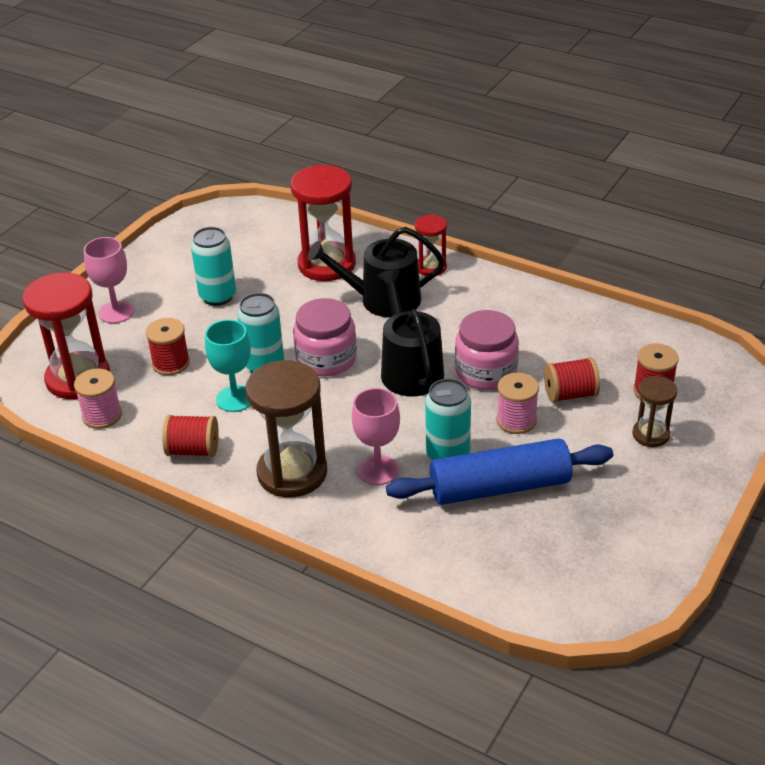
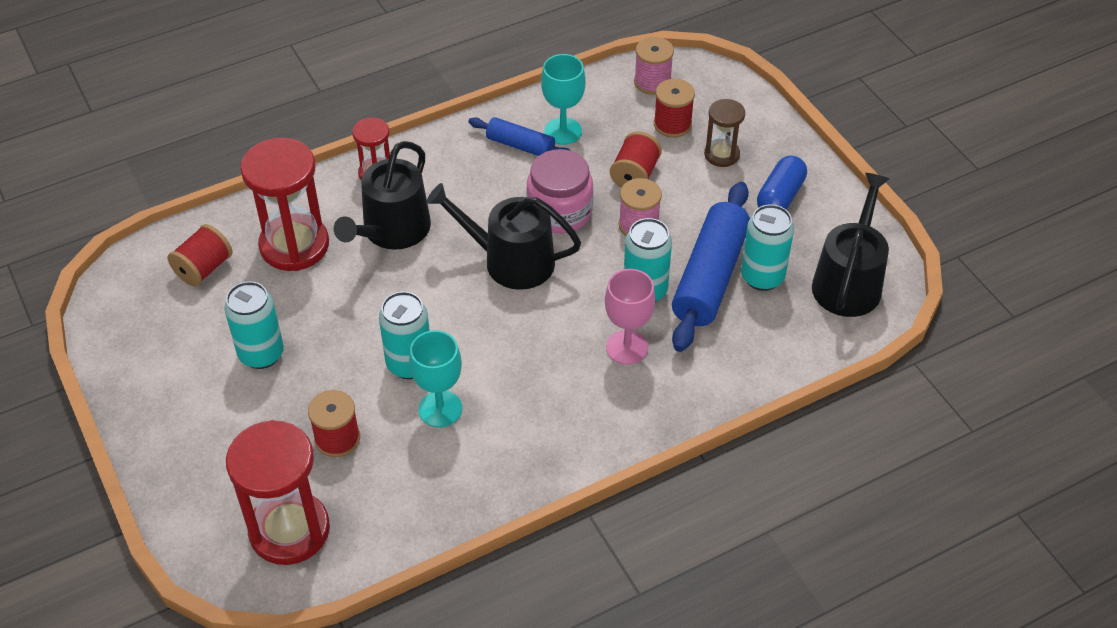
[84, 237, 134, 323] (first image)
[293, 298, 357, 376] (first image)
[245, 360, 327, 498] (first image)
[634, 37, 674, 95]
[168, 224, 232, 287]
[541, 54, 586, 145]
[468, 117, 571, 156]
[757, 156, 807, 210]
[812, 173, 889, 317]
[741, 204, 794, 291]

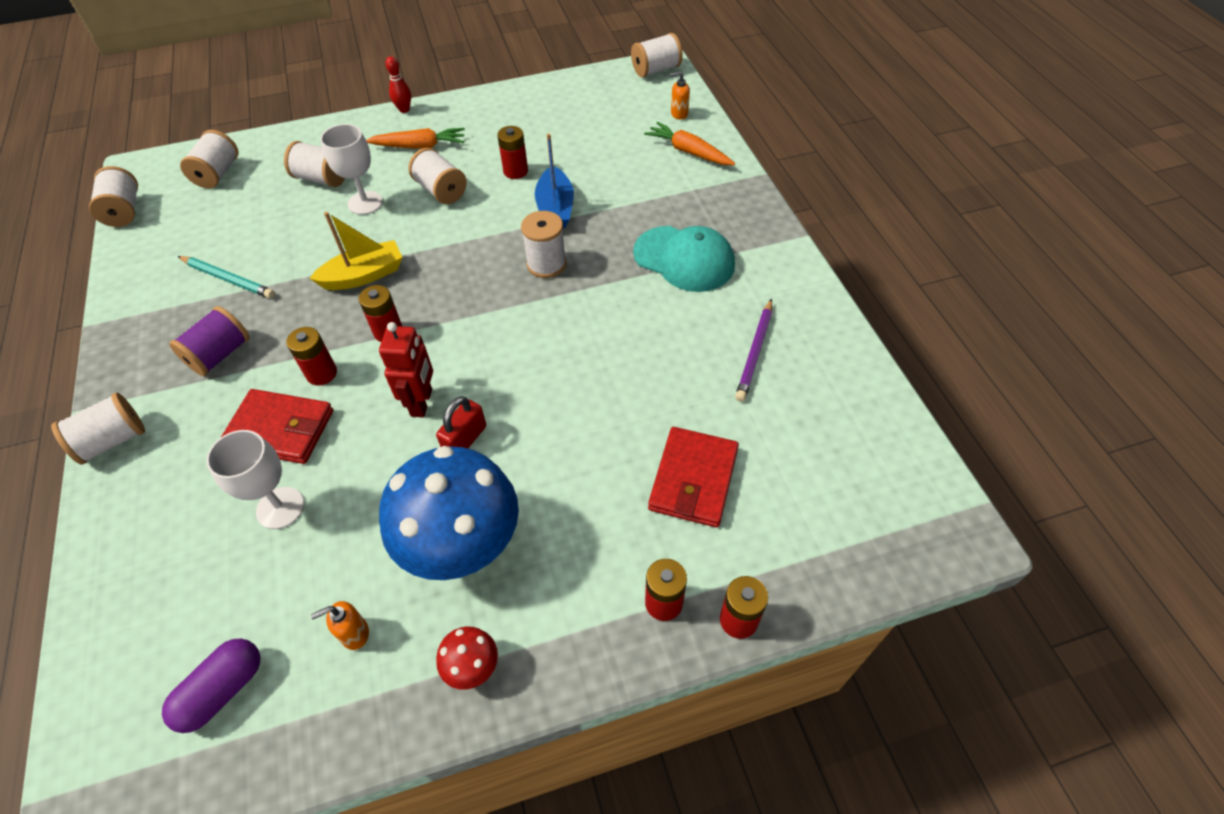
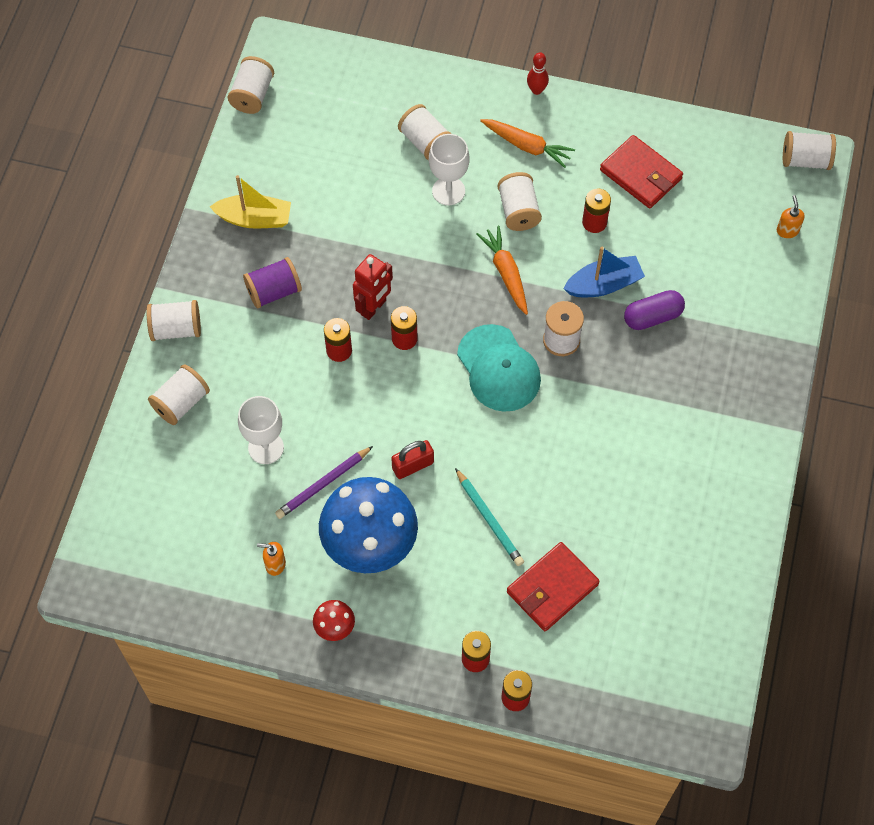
[777, 195, 805, 238]
[476, 226, 528, 315]
[148, 364, 210, 425]
[563, 247, 645, 297]
[210, 175, 291, 229]
[457, 324, 541, 412]
[455, 468, 524, 566]
[275, 446, 373, 519]
[353, 254, 393, 320]
[600, 135, 683, 209]
[624, 290, 685, 330]

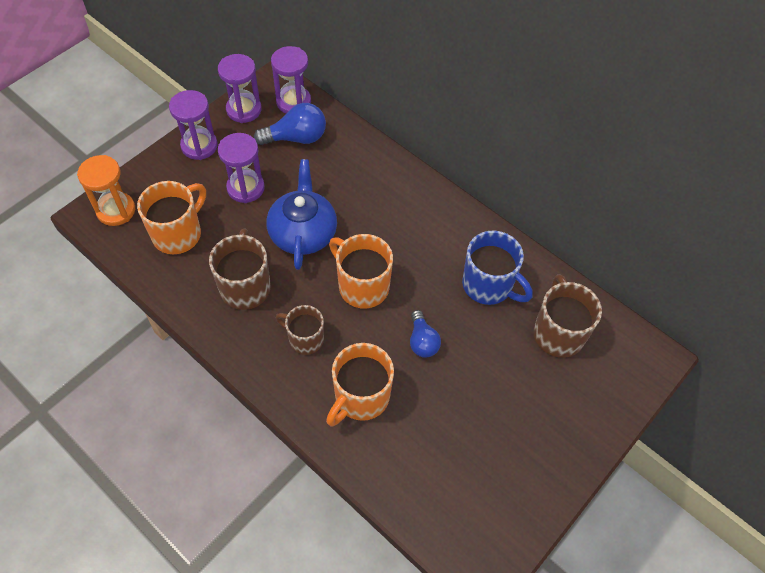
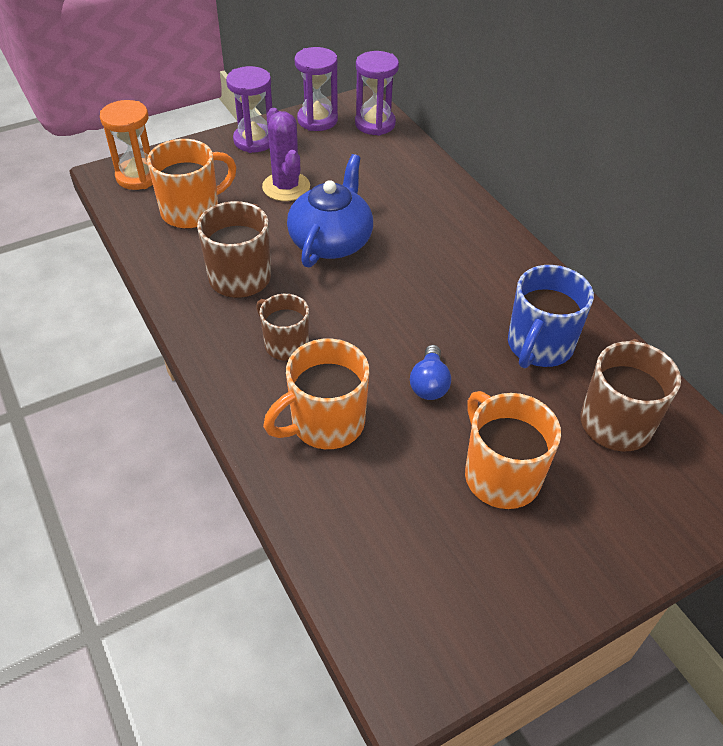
[254, 103, 326, 145] (first image)
[262, 108, 310, 201]
[508, 265, 594, 368]
[465, 391, 561, 509]

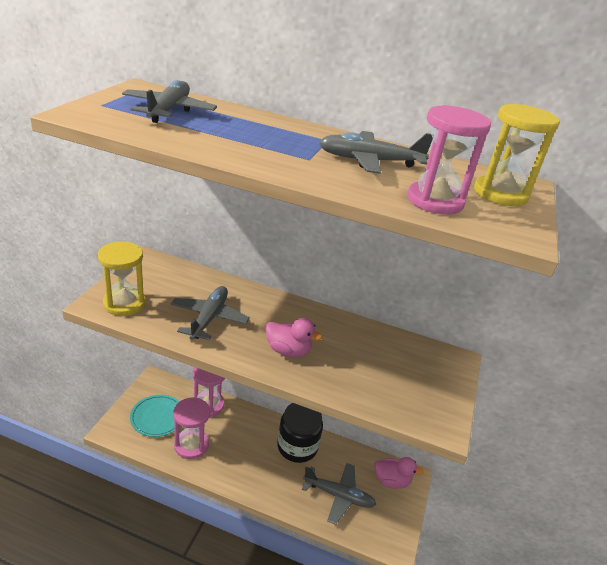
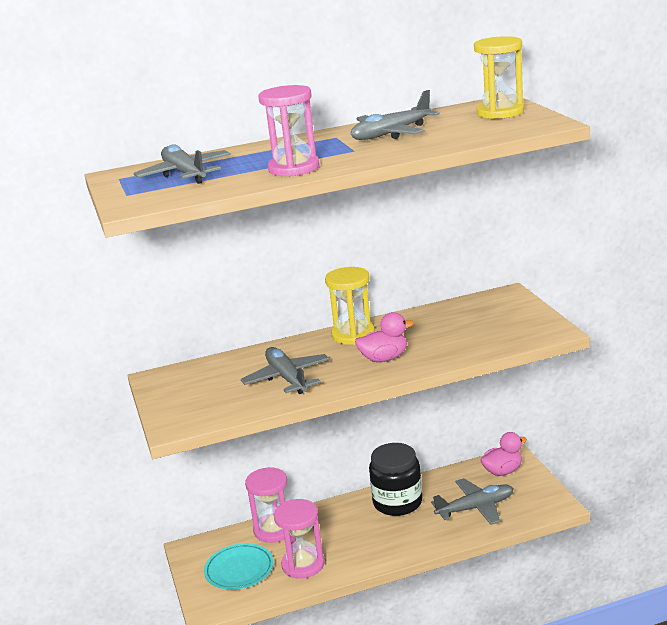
[259, 85, 319, 177]
[325, 267, 375, 345]

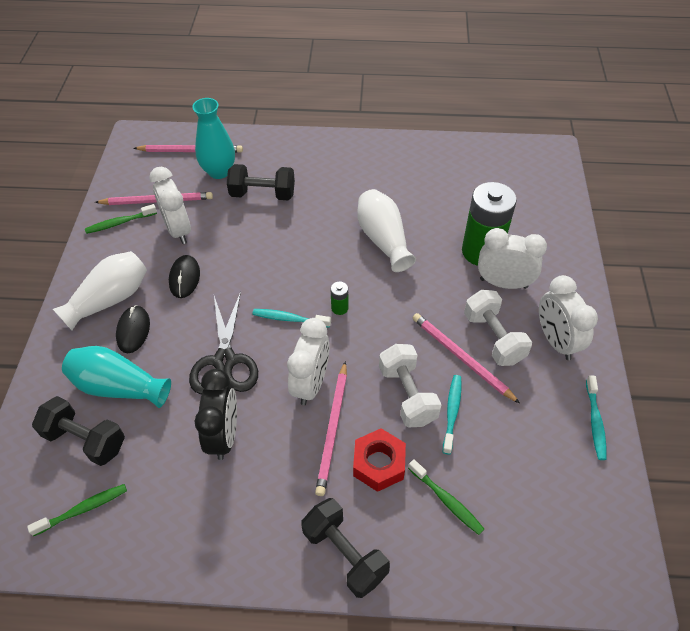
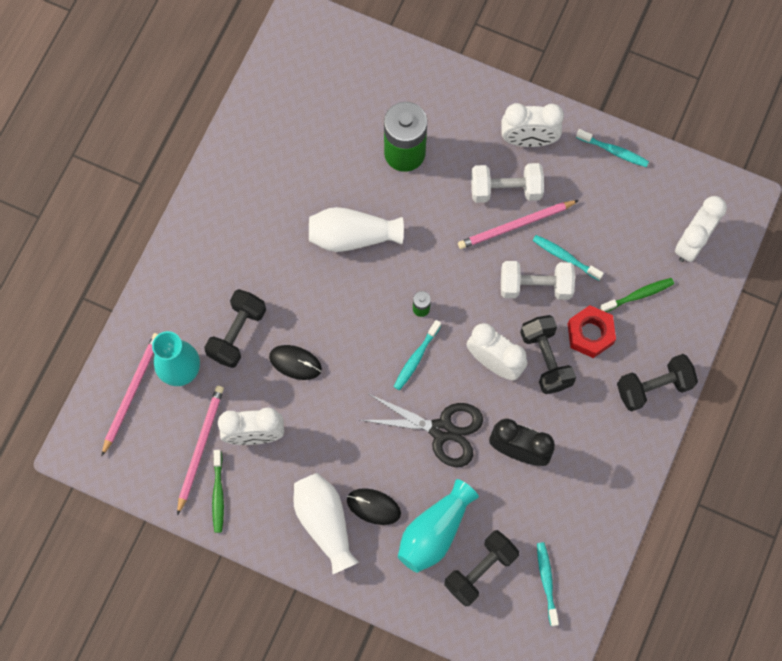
[675, 196, 727, 262]
[269, 345, 322, 380]
[520, 315, 576, 394]
[537, 542, 559, 626]

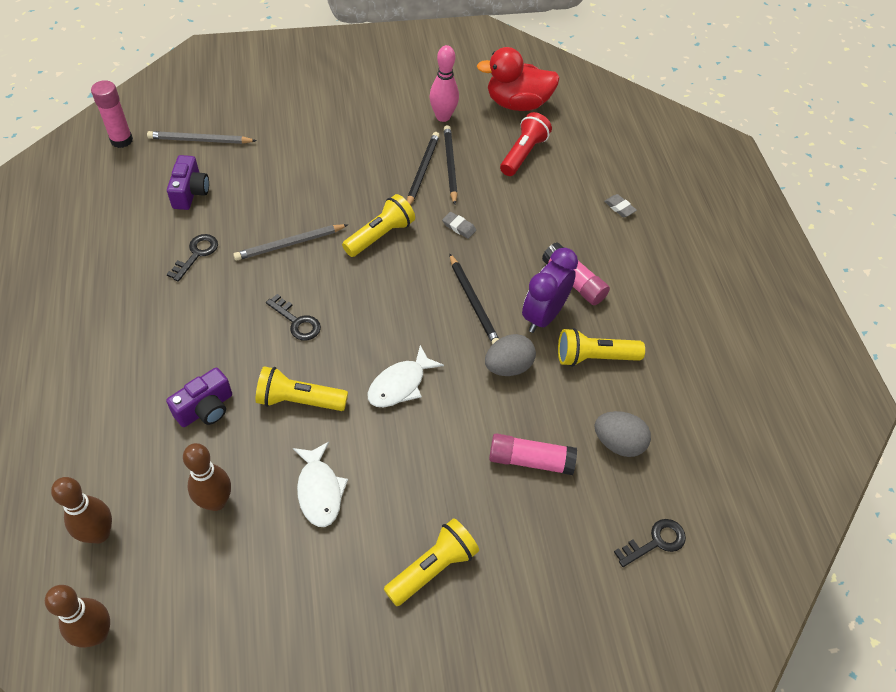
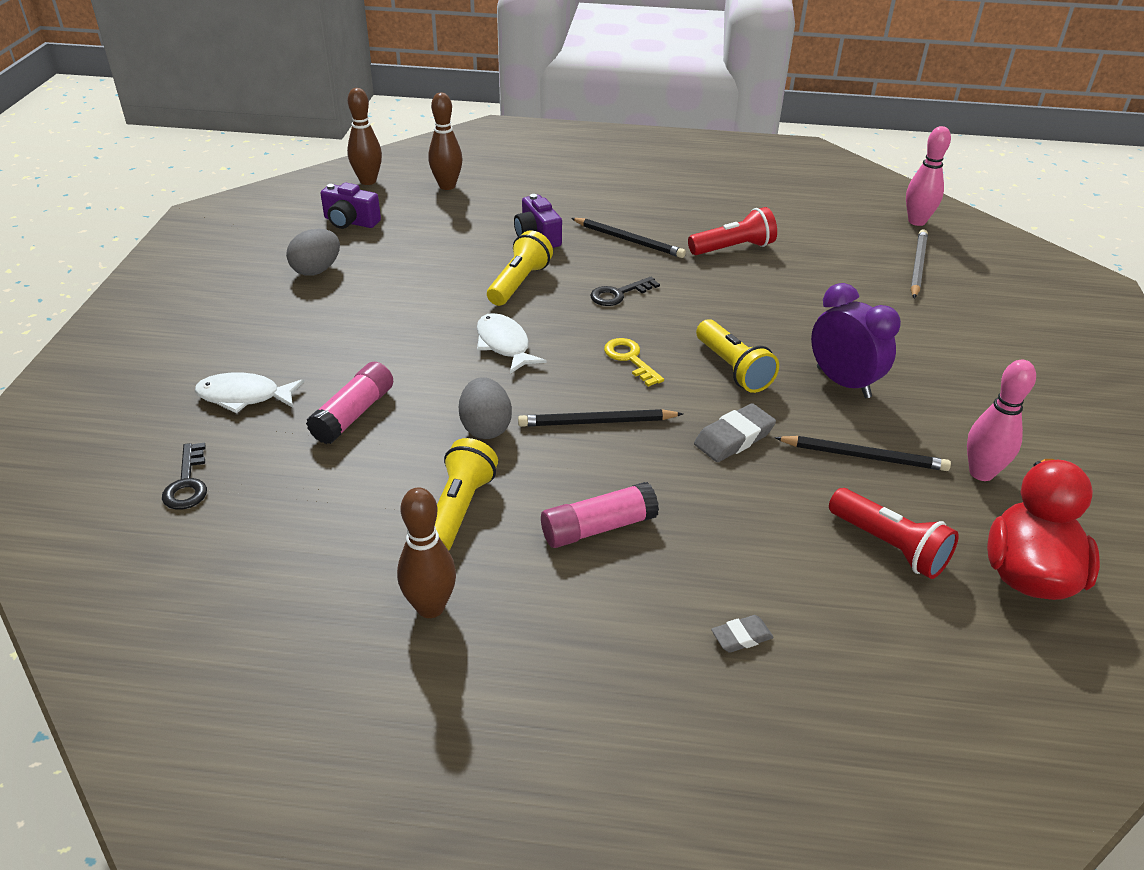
[906, 126, 951, 226]
[571, 218, 686, 258]
[321, 183, 381, 229]
[694, 403, 776, 462]
[233, 224, 348, 260] (first image)
[688, 207, 777, 255]
[811, 283, 901, 398]
[286, 229, 340, 276]
[195, 373, 305, 413]
[397, 487, 456, 618]
[384, 518, 479, 606] (first image)
[604, 338, 664, 387]

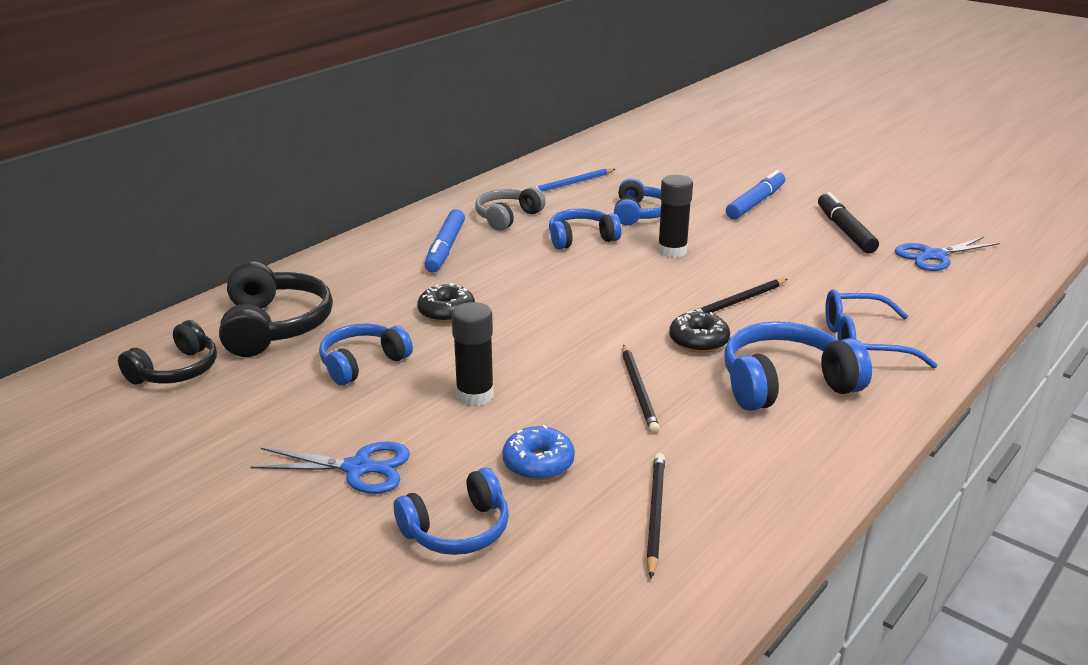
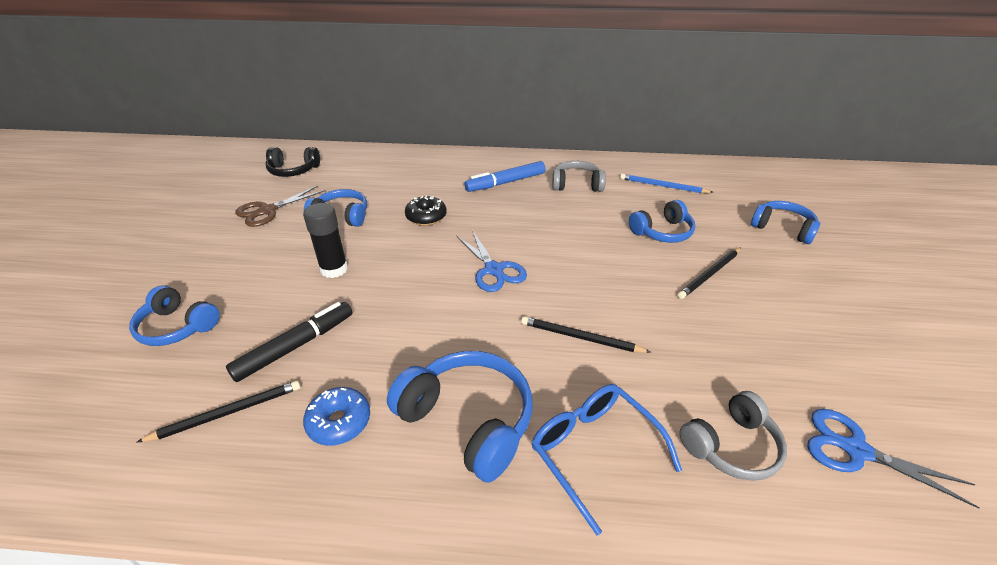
[726, 170, 785, 219] (first image)
[658, 175, 693, 258] (first image)
[226, 302, 353, 382]
[751, 201, 820, 244]
[219, 261, 333, 357] (first image)
[669, 311, 730, 353] (first image)
[677, 247, 741, 299]
[303, 387, 370, 446]
[457, 230, 527, 292]
[235, 186, 325, 227]
[680, 391, 787, 481]

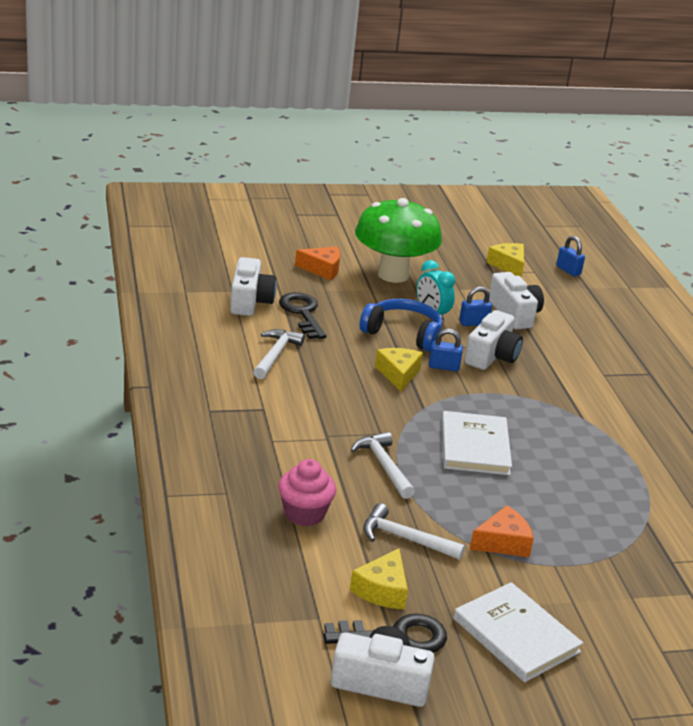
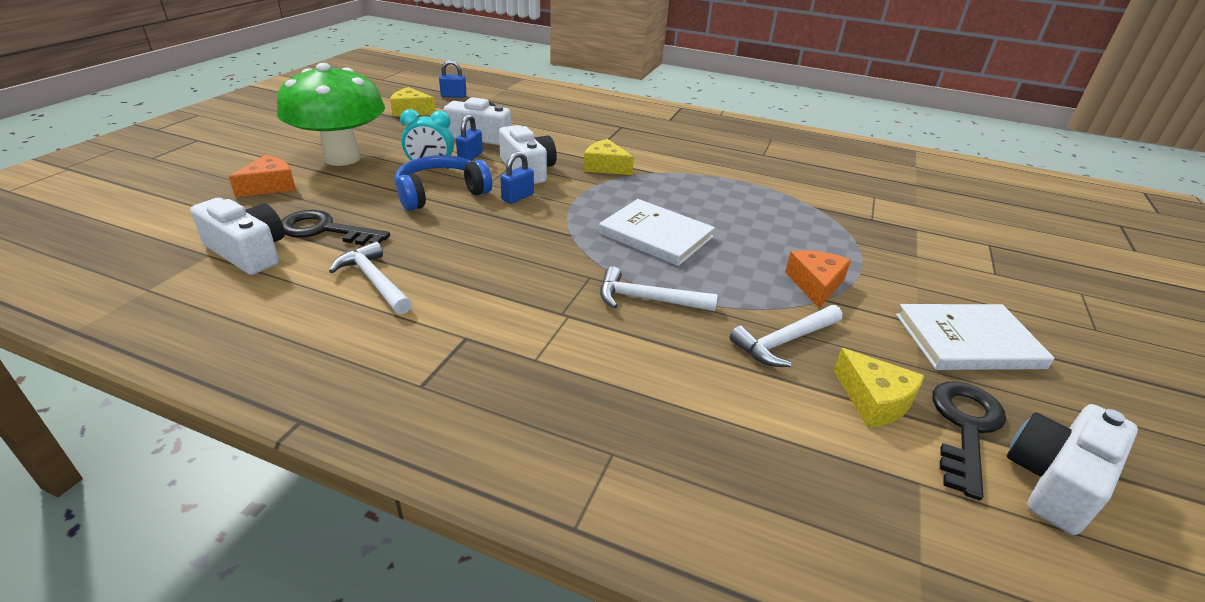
[584, 139, 634, 175]
[278, 459, 336, 526] (first image)

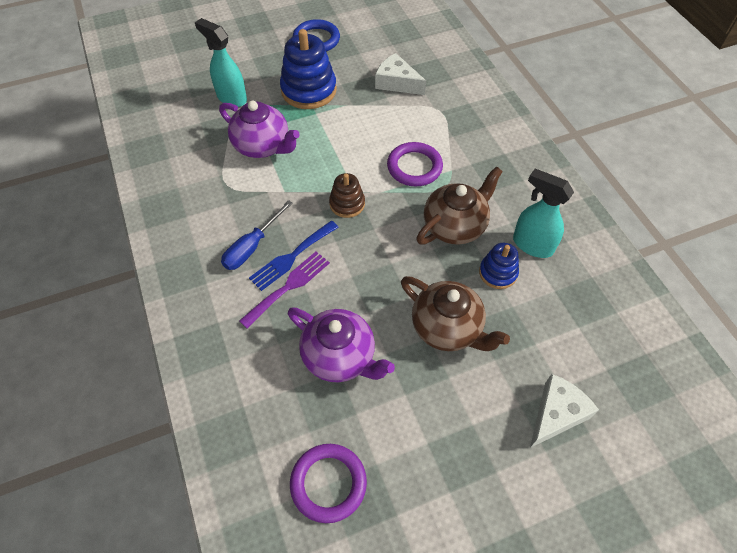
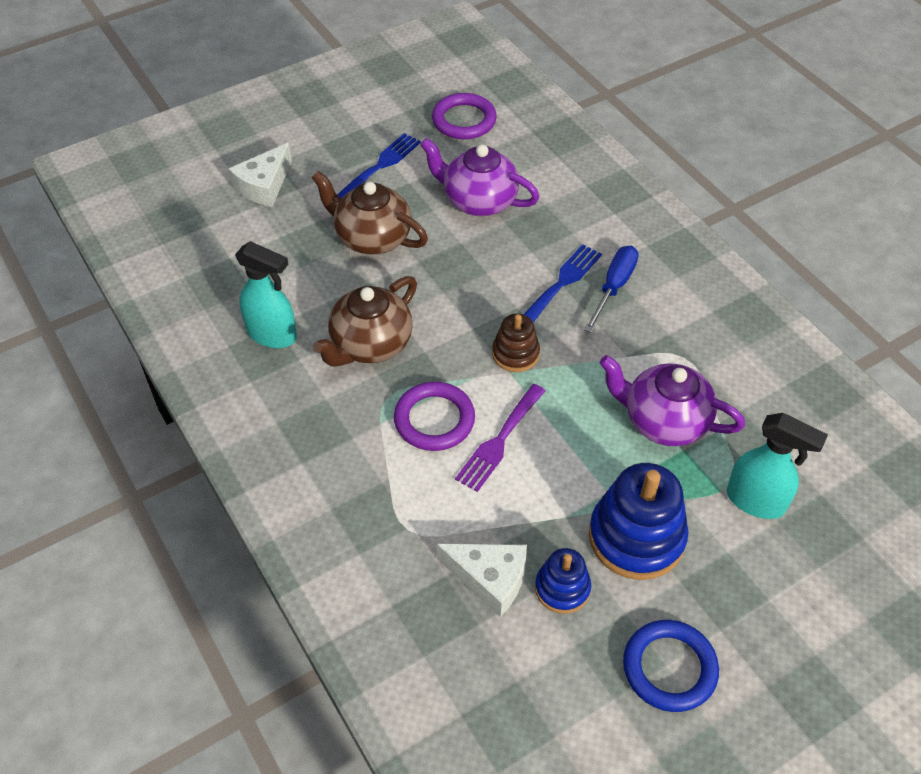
[535, 548, 591, 614]
[455, 384, 546, 492]
[337, 133, 421, 199]

